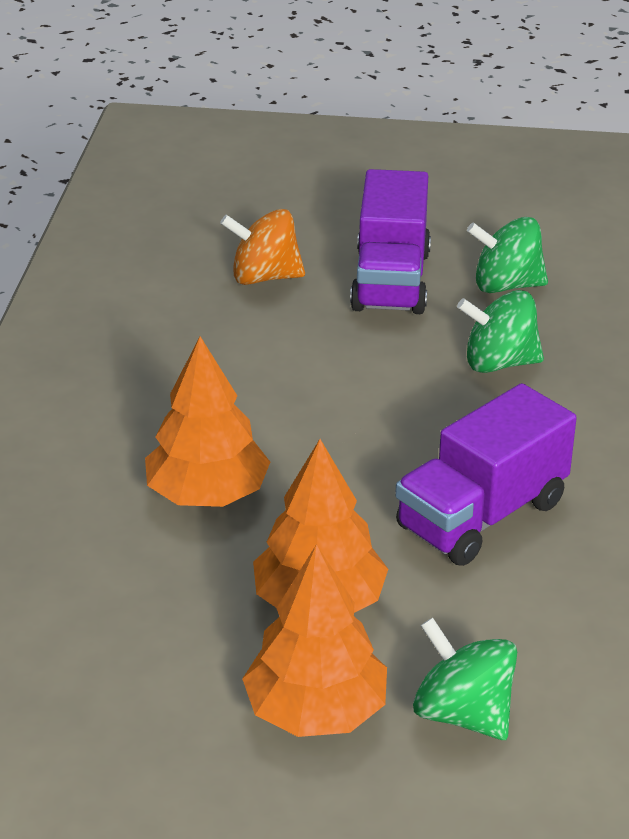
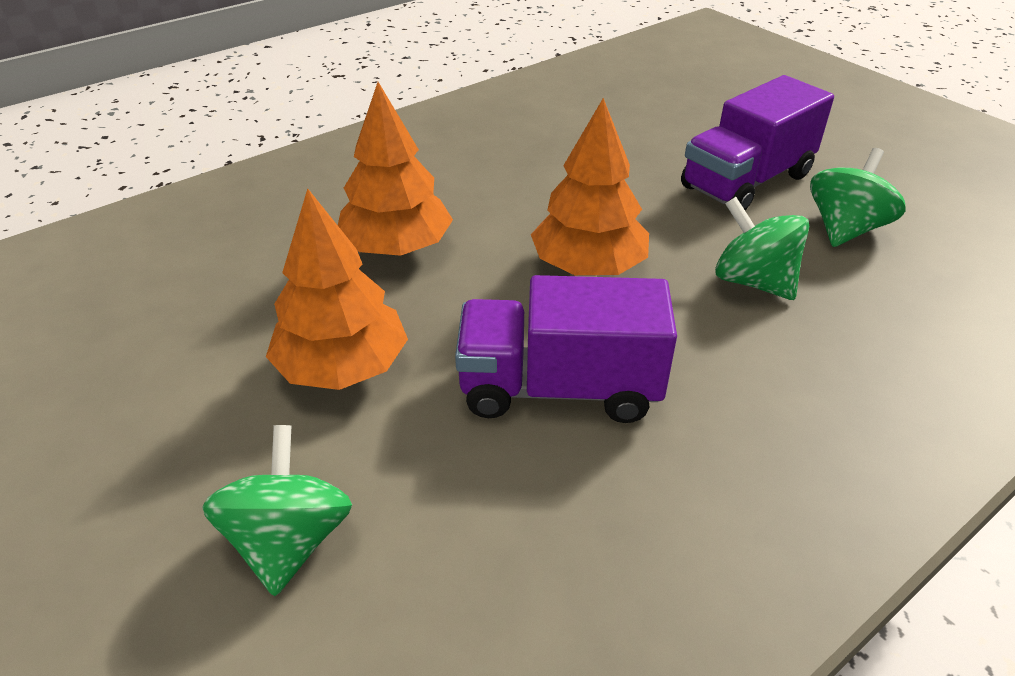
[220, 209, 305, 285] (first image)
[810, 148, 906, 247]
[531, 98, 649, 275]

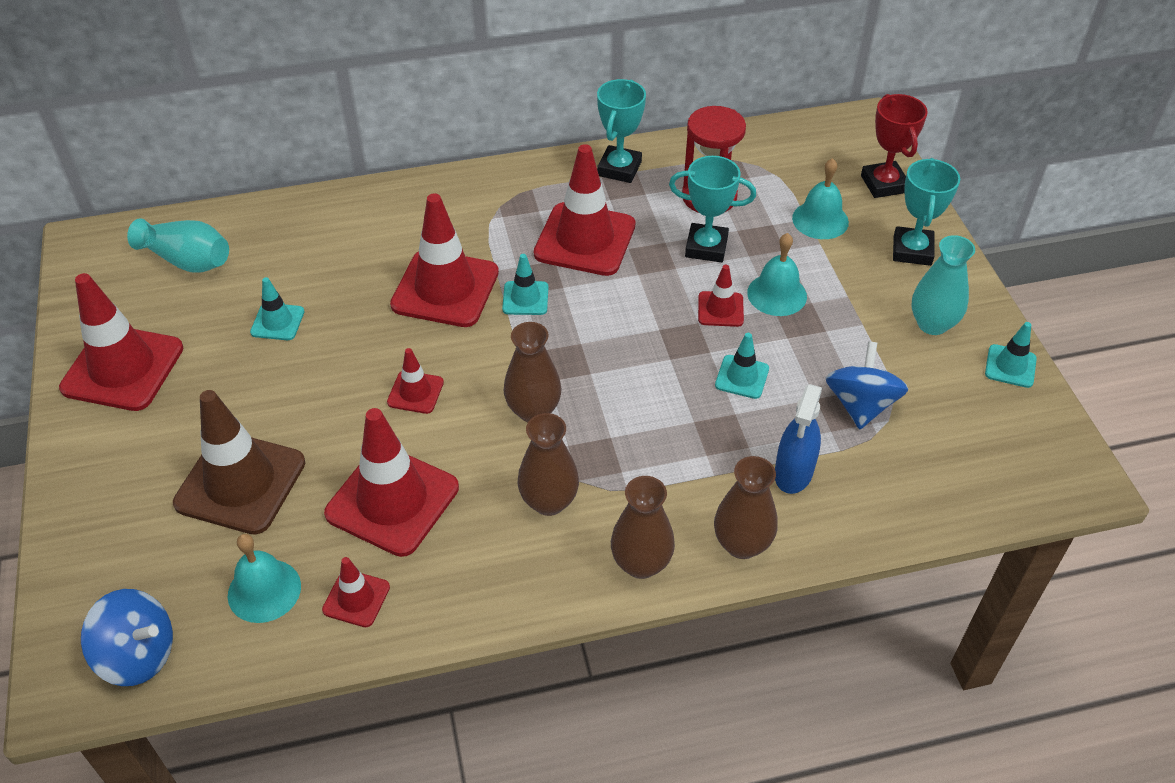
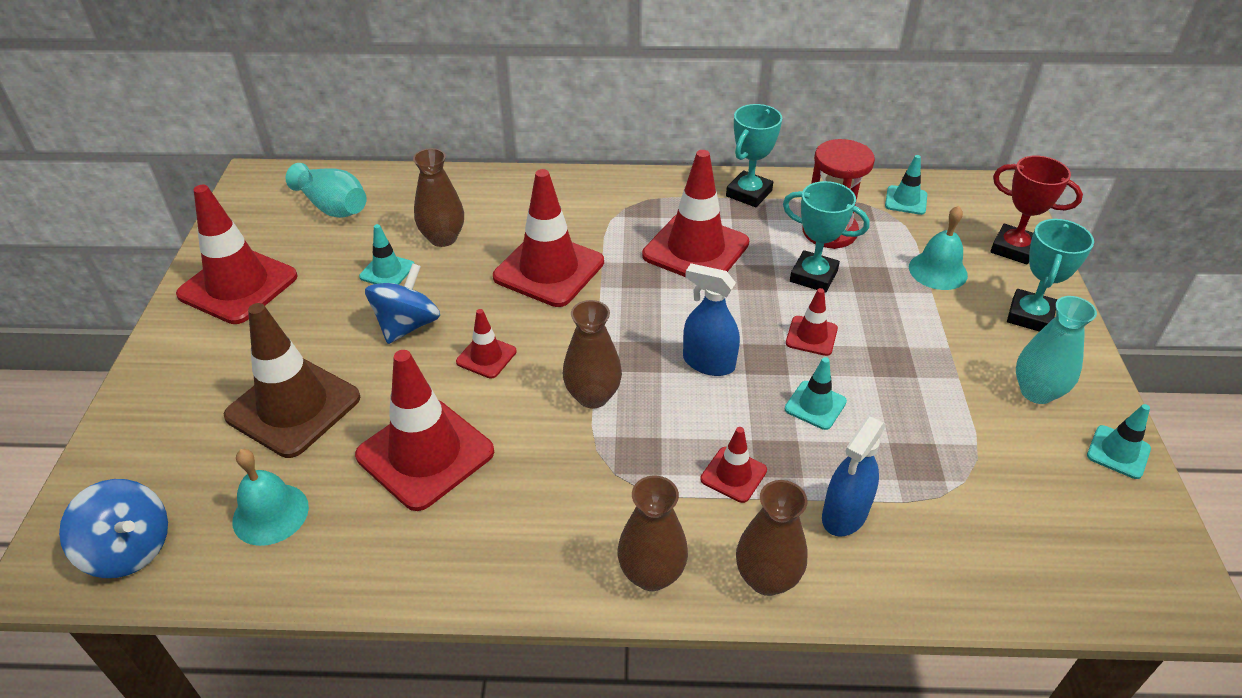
[990, 156, 1083, 264]
[747, 233, 807, 316] (first image)
[885, 155, 927, 215]
[365, 263, 440, 344]
[413, 148, 464, 247]
[700, 427, 767, 503]
[683, 263, 740, 376]

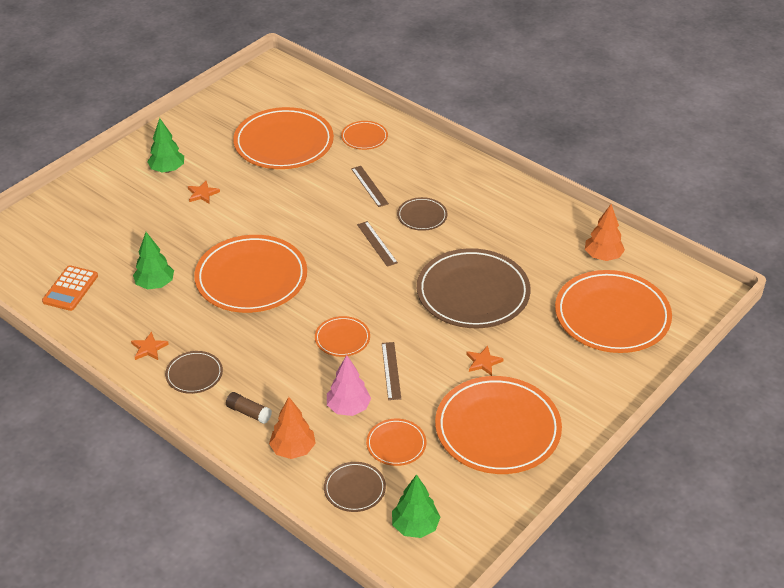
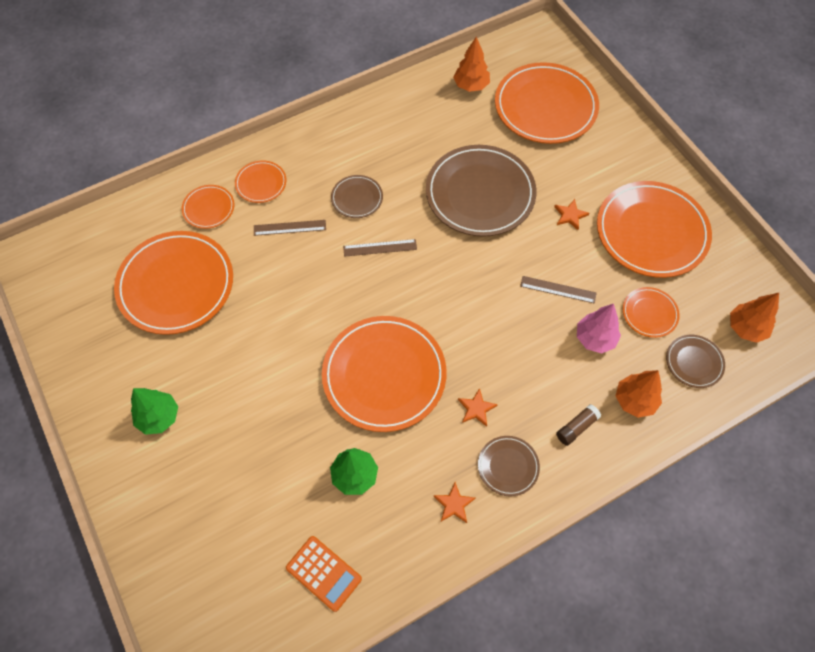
[458, 388, 498, 427]
[235, 160, 286, 203]
[730, 293, 779, 343]

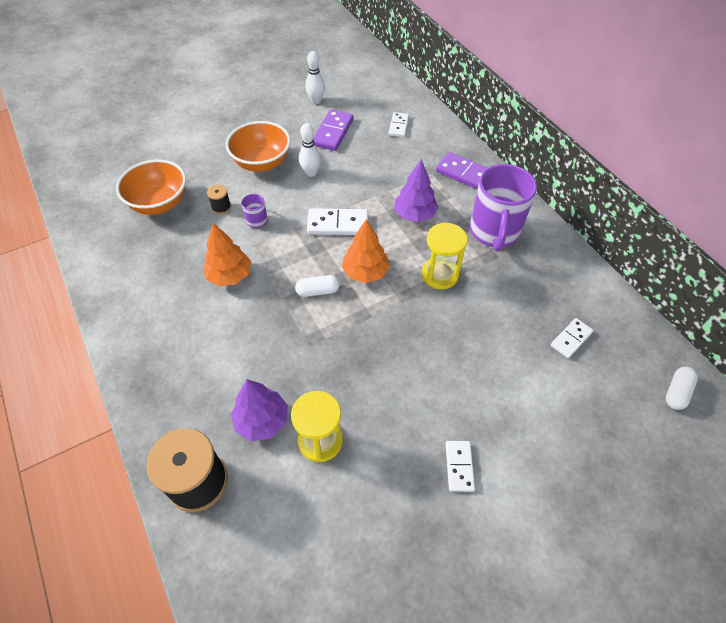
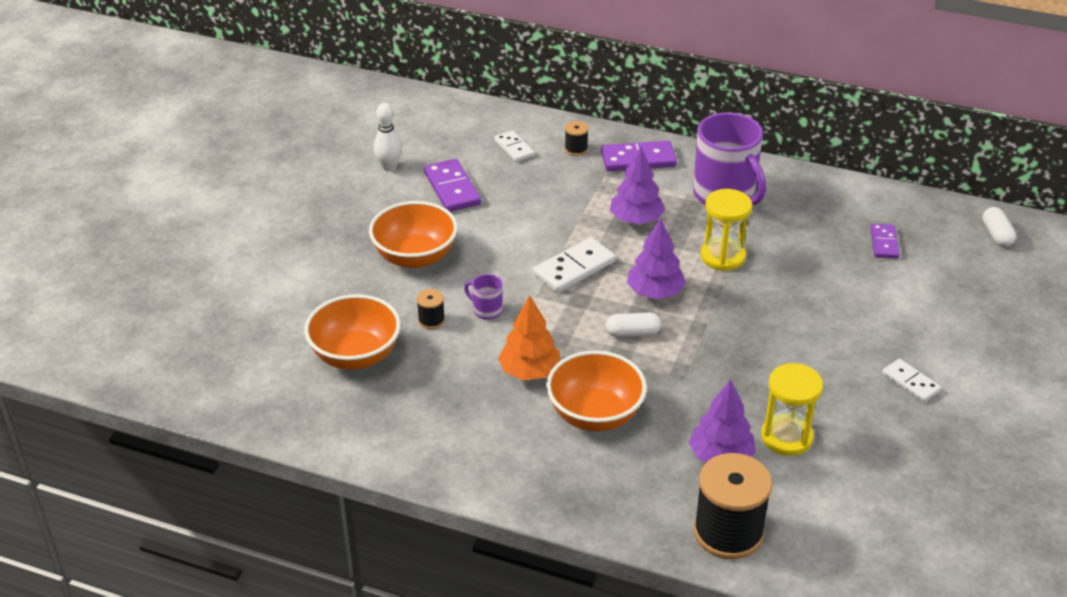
[299, 123, 321, 177] (first image)
[627, 218, 686, 299]
[606, 312, 661, 337]
[870, 224, 900, 259]
[565, 121, 589, 156]
[546, 350, 647, 431]

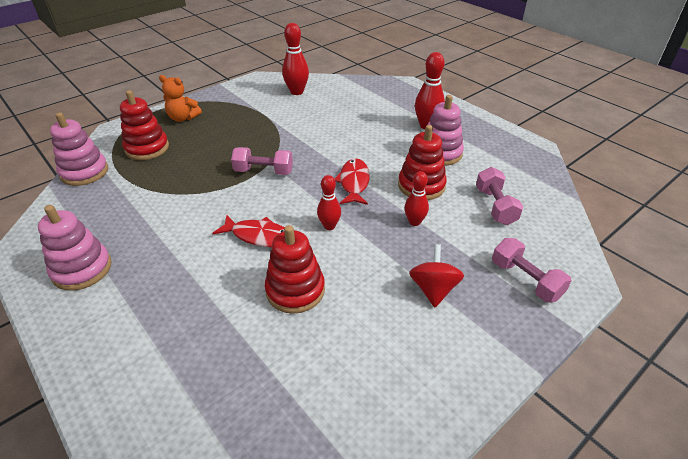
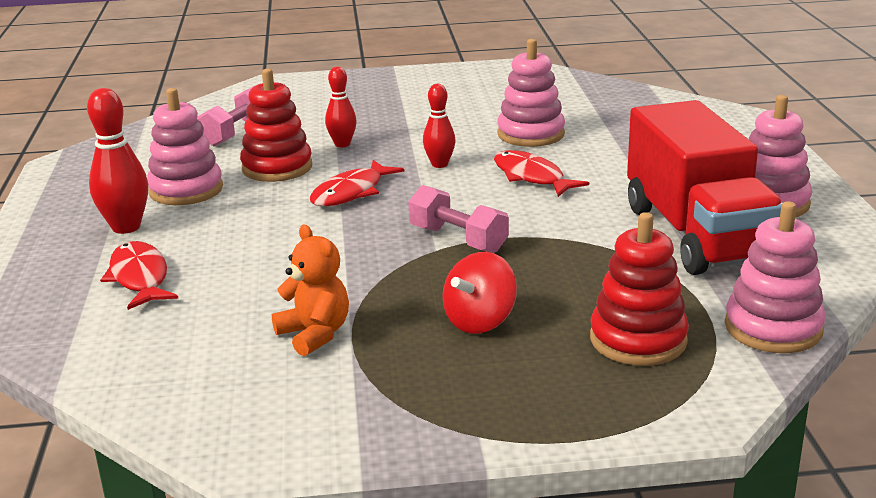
[282, 23, 309, 95] (first image)
[272, 224, 349, 356]
[497, 39, 565, 147]
[492, 238, 572, 303] (first image)
[442, 252, 517, 334]
[627, 100, 783, 275]
[100, 241, 178, 310]

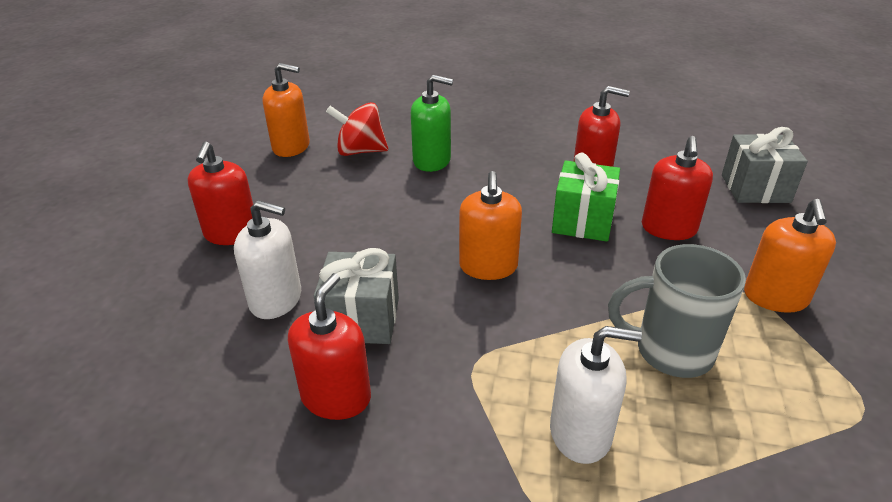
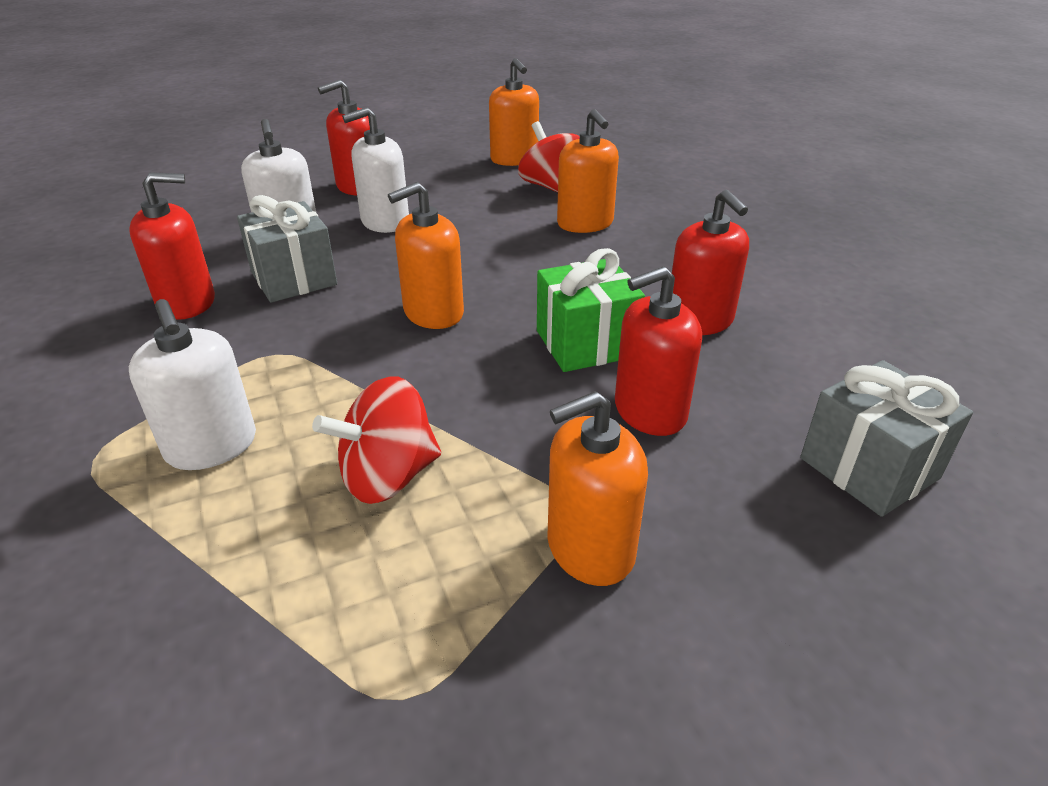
[557, 109, 619, 233]
[312, 376, 441, 504]
[342, 107, 409, 233]

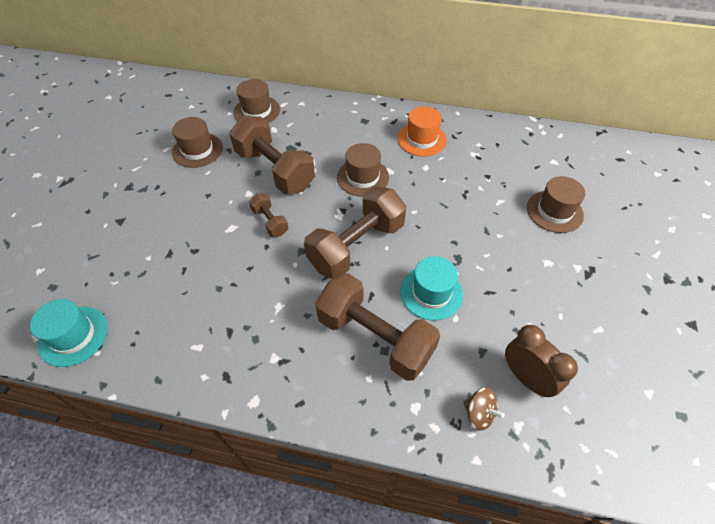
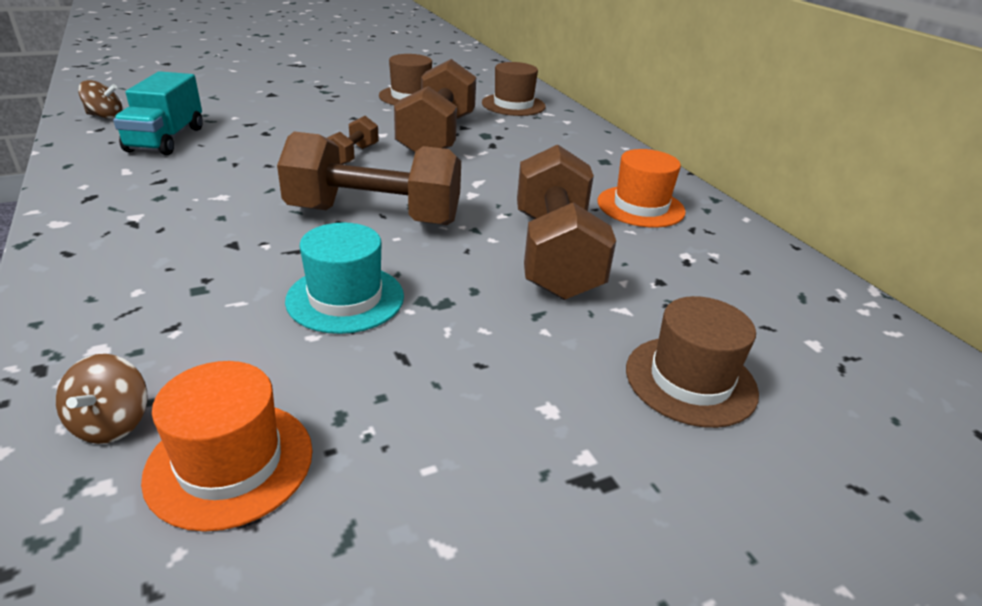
[337, 143, 389, 197] (first image)
[517, 145, 616, 300]
[78, 80, 123, 119]
[141, 361, 313, 532]
[113, 71, 203, 155]

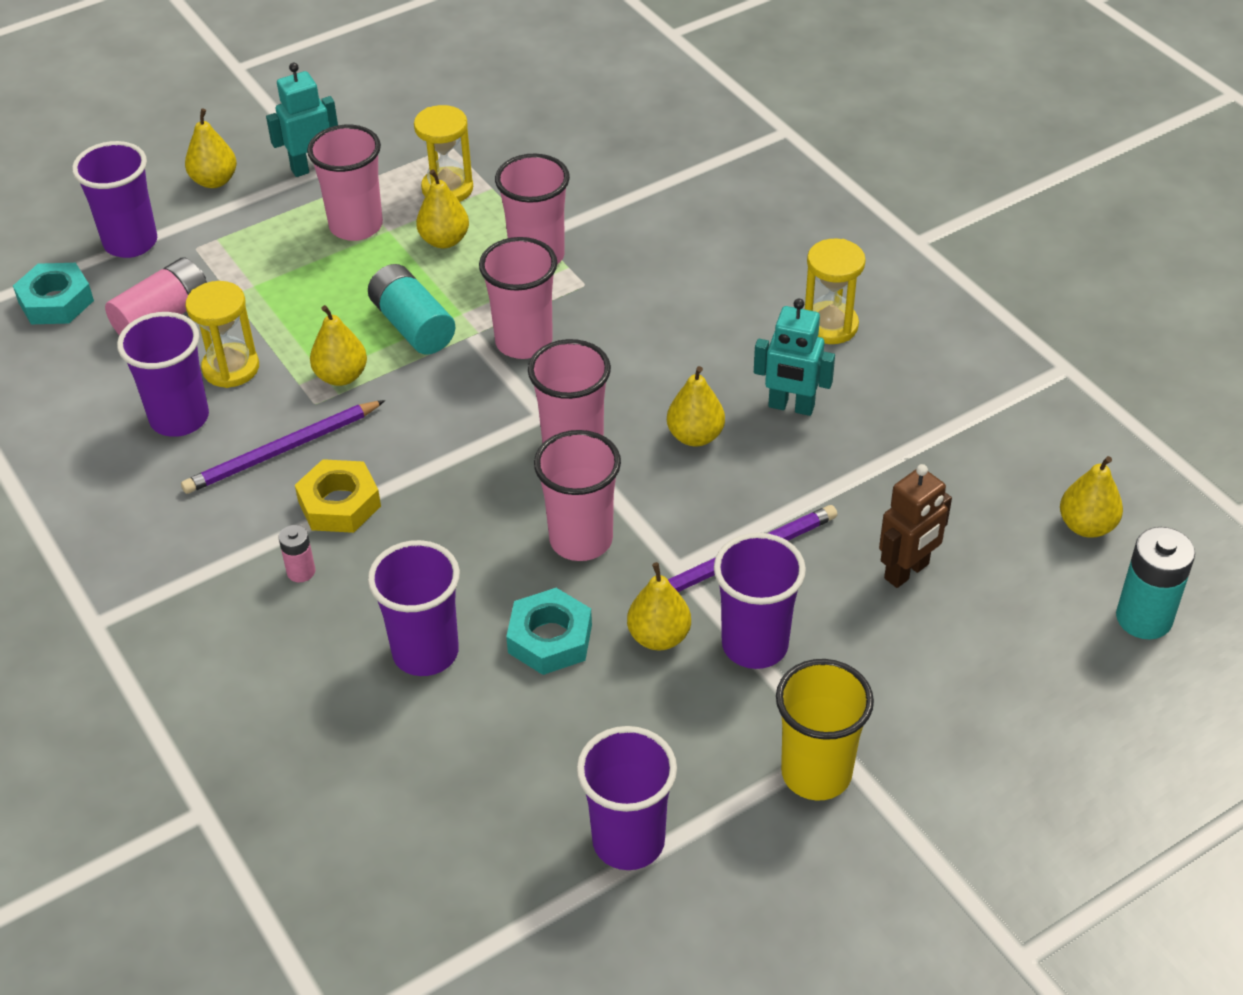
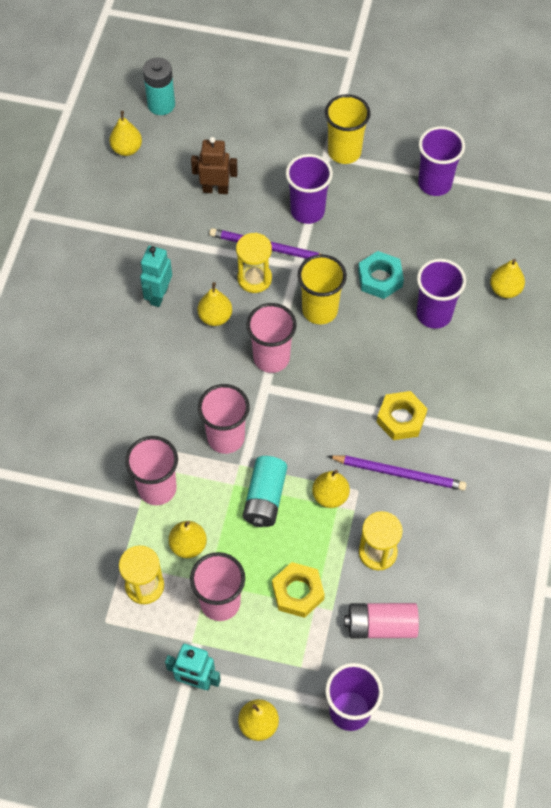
[236, 233, 272, 293]
[13, 263, 94, 324] (first image)
[140, 246, 172, 307]
[117, 312, 209, 437] (first image)
[298, 254, 347, 324]
[279, 525, 315, 582] (first image)
[490, 259, 525, 298]
[272, 562, 325, 618]

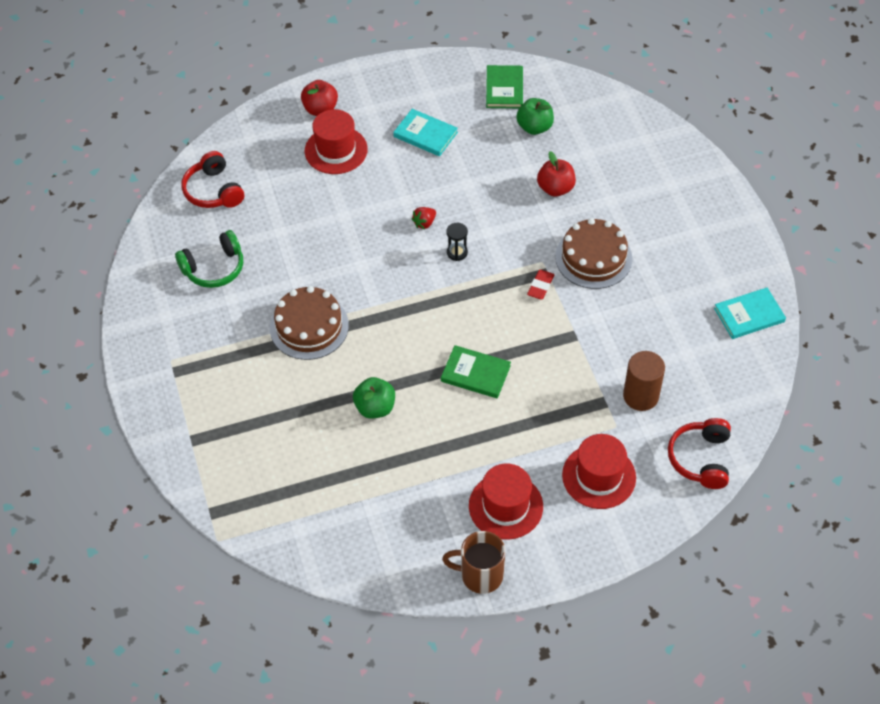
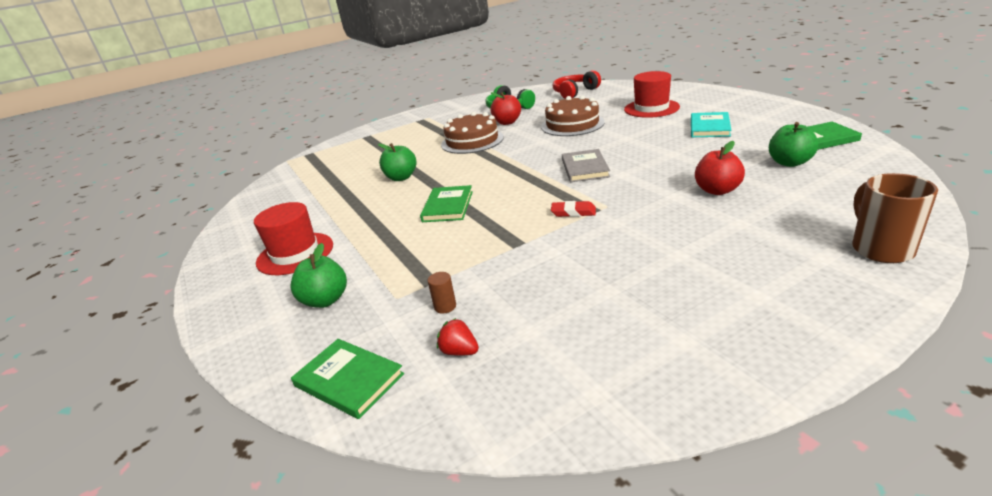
[490, 92, 521, 125]
[437, 318, 479, 356]
[541, 95, 605, 136]
[562, 149, 610, 182]
[714, 288, 786, 339] (first image)
[428, 272, 456, 314]
[291, 339, 404, 419]
[290, 243, 347, 308]
[852, 173, 938, 263]

